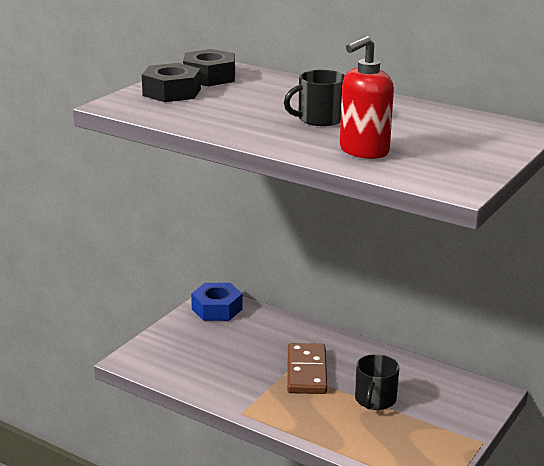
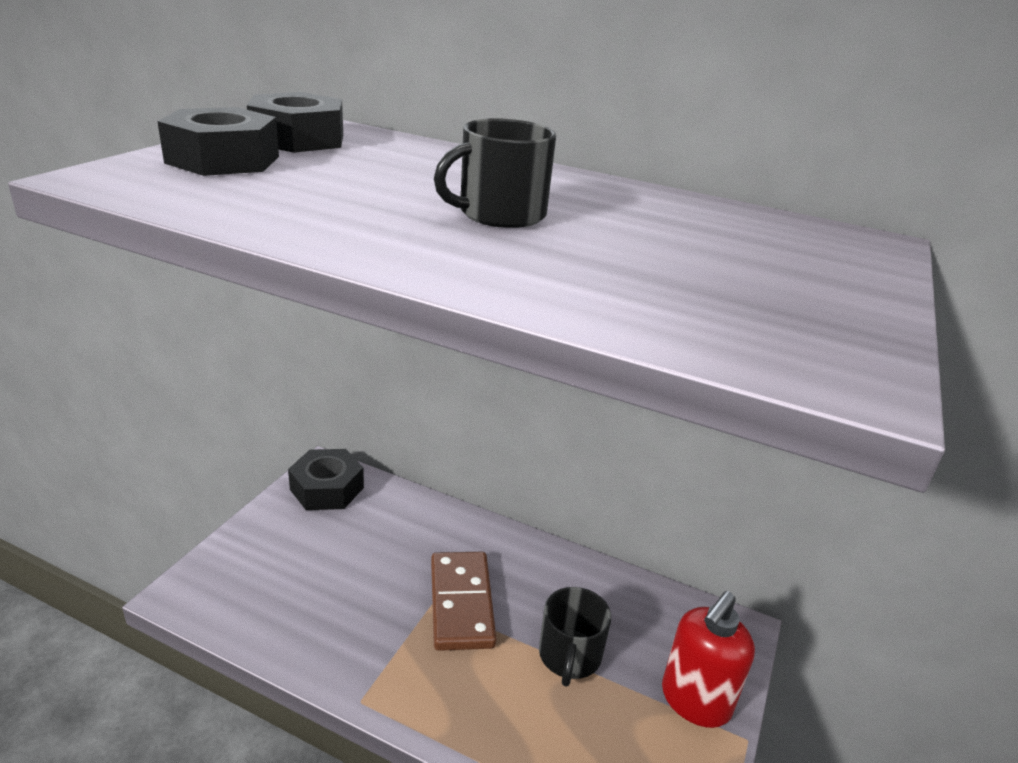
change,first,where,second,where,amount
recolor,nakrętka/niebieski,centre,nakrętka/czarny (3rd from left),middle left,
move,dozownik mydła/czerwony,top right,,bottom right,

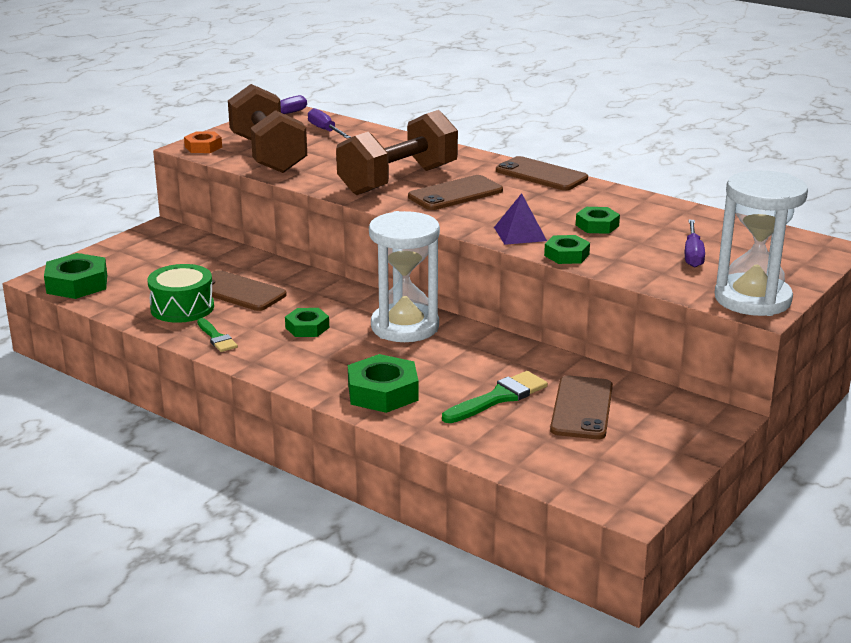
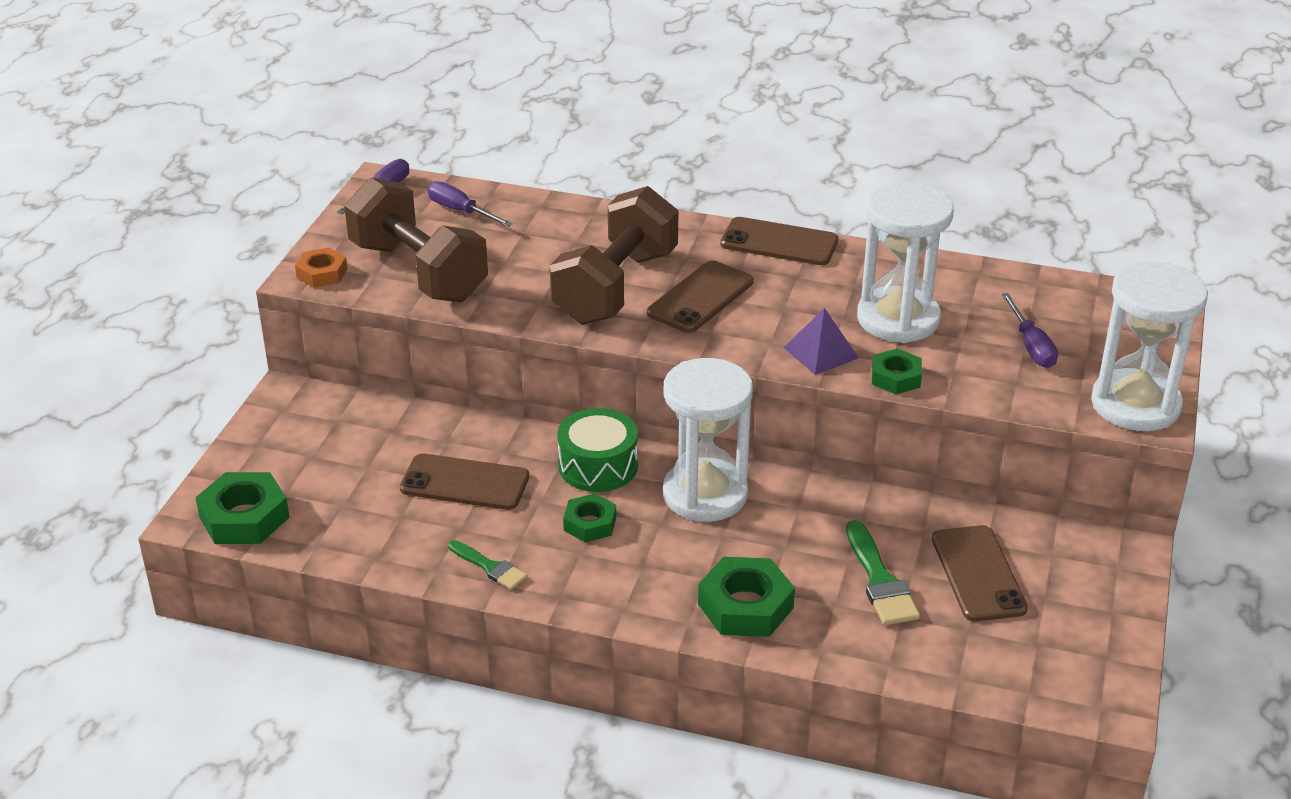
change,first,where,second,where,amount
move,bęben/zielony,middle left,,centre,
rotate,pędzel/zielony (2nd from left),centre,,bottom right,135 degrees clockwise
replace,nakrętka/zielony (5th from left),middle right,klepsydra/biały (2nd from left),top right,

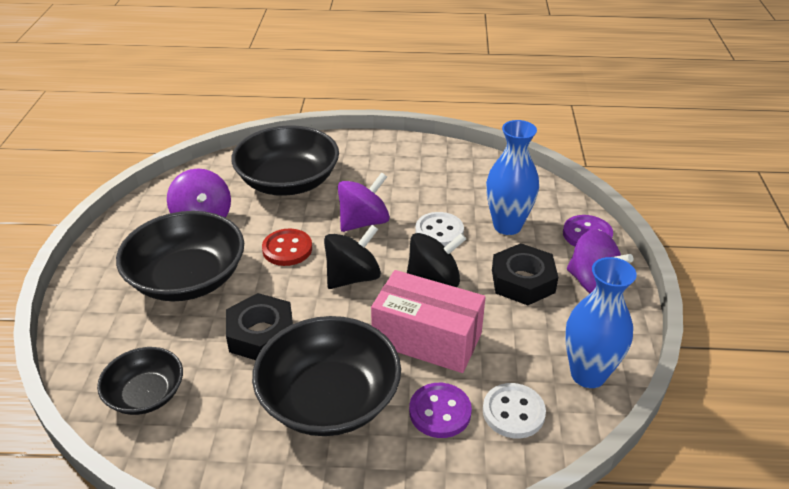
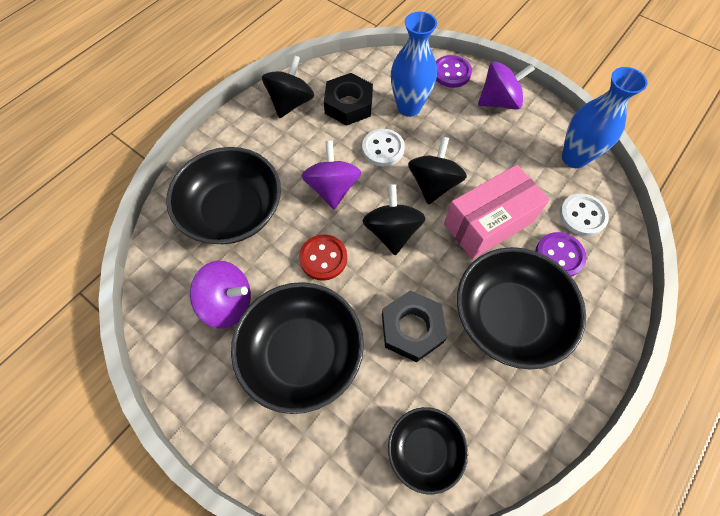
change,first,where,second,where,amount
insert,,,bączek/czarny (1st from left),top centre,
move,nakrętka/czarny (2nd from left in the first image),centre,nakrętka/czarny (1st from left),top centre,

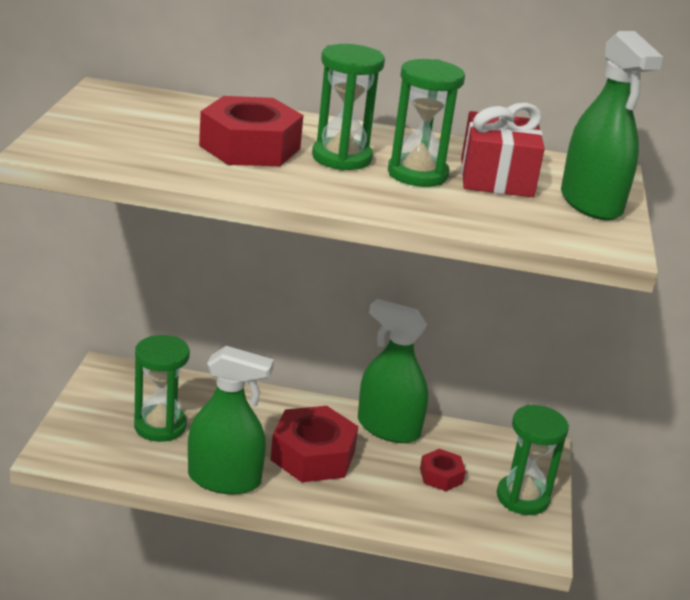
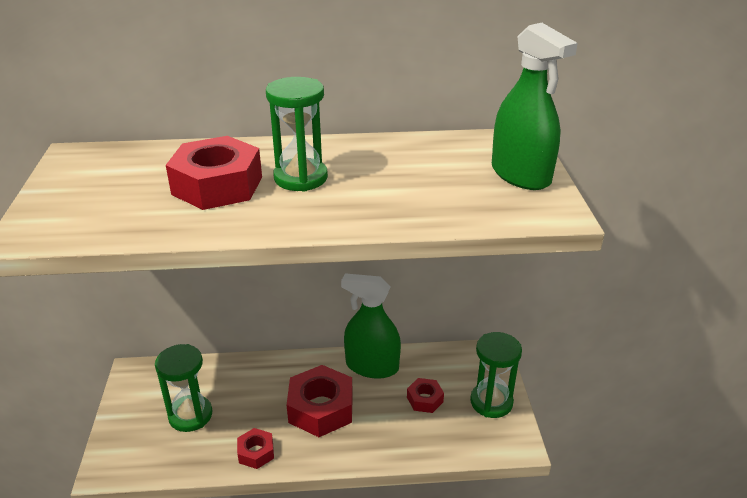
change,first,where,second,where,amount
replace,spryskiwacz/zielony (1st from left),bottom centre,nakrętka/czerwony (2nd from left),bottom centre,
delete,klepsydra/zielony (3rd from left),top centre,,,
delete,prezent/czerwony,top right,,,

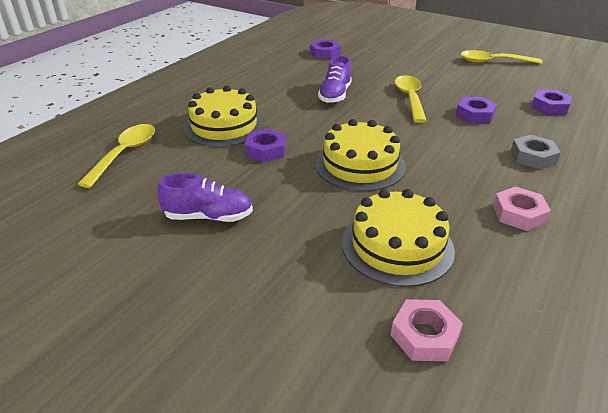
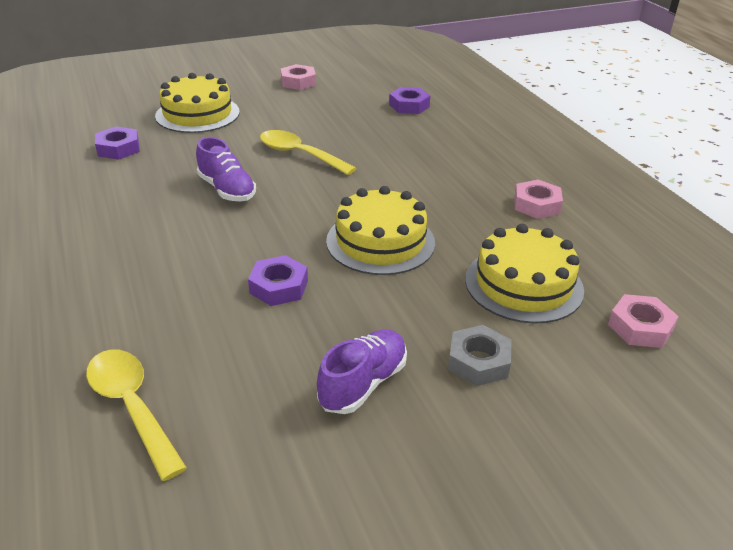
change,first,where,second,where,amount
move,tort/żółty (1st from left),top centre,,top left,
replace,łyżka/żółty (3rd from left),top right,nakrętka/różowy (1st from left),top centre,
move,nakrętka/szary,middle right,,centre,
delete,nakrętka/fioletowy (3rd from left),top right,,,

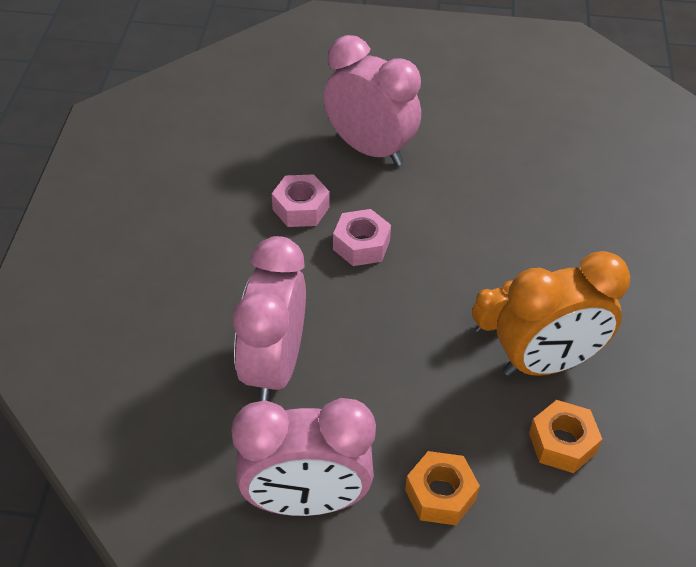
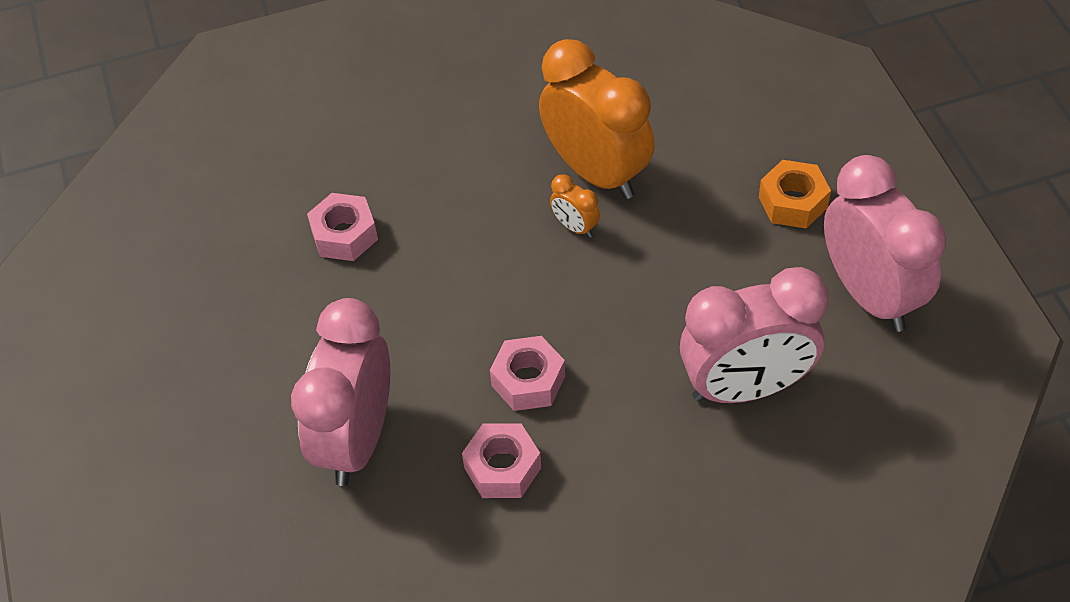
change,first,where,second,where,amount
insert,,,nakrętka/różowy (1st from left),middle left,
delete,nakrętka/pomarańczowy (2nd from left),bottom right,,,

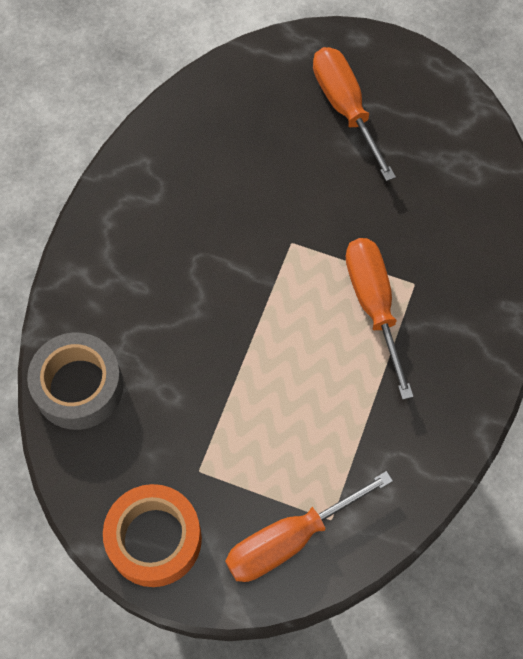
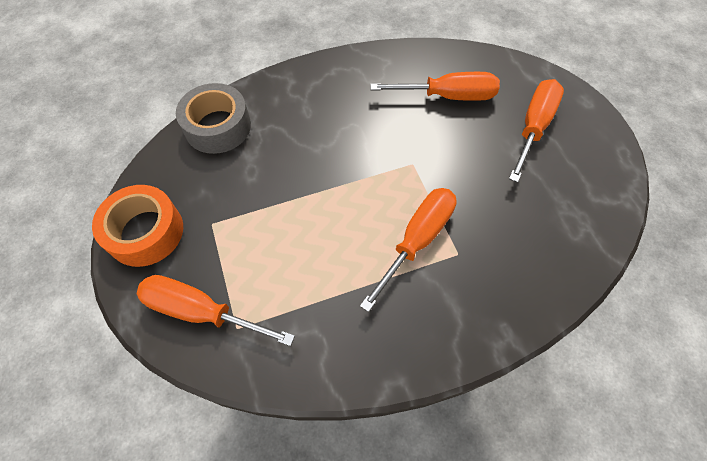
change,first,where,second,where,amount
insert,,,śrubokręt/pomarańczowy (3rd from left),top centre,

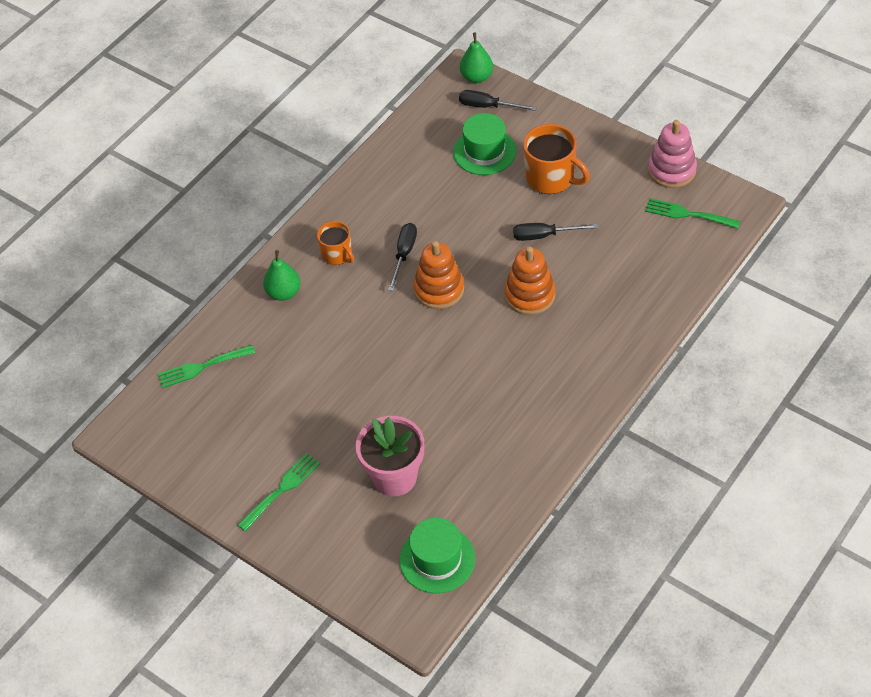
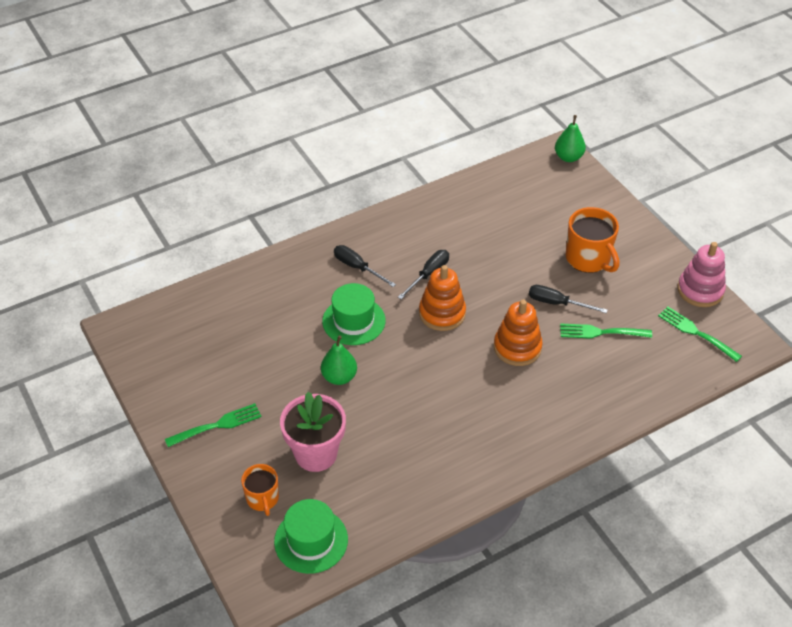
change,first,where,second,where,amount
move,kubek/pomarańczowy (1st from left),centre,,bottom left,
move,gruszka/zielony (1st from left),middle left,,centre,
move,kapelusz/zielony (2nd from left),top centre,,centre,
move,śrubokręt/czarny (2nd from left in the first image),top centre,śrubokręt/czarny (1st from left),centre,
move,widelec/zielony (1st from left in the first image),middle left,widelec/zielony (2nd from left),middle right,

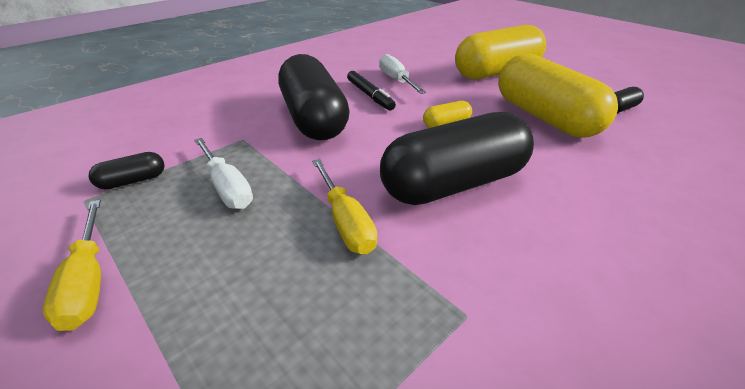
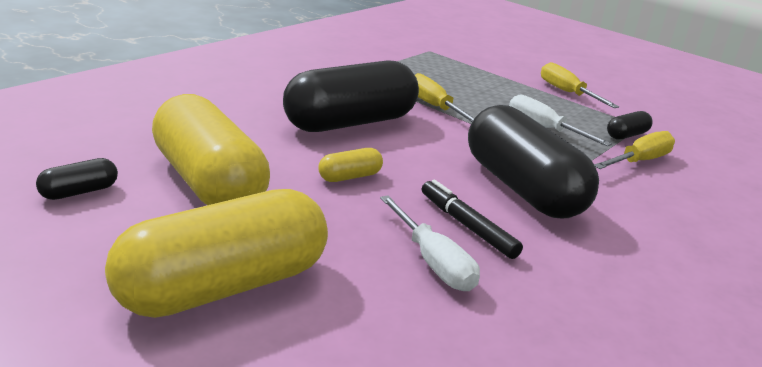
change,first,where,second,where,amount
insert,,,śrubokręt/żółty (3rd from left),middle right,

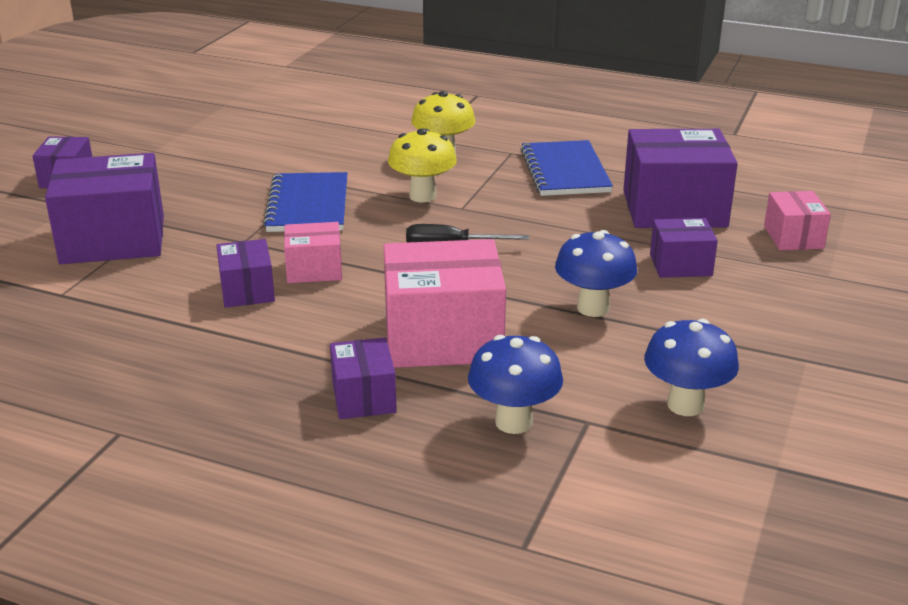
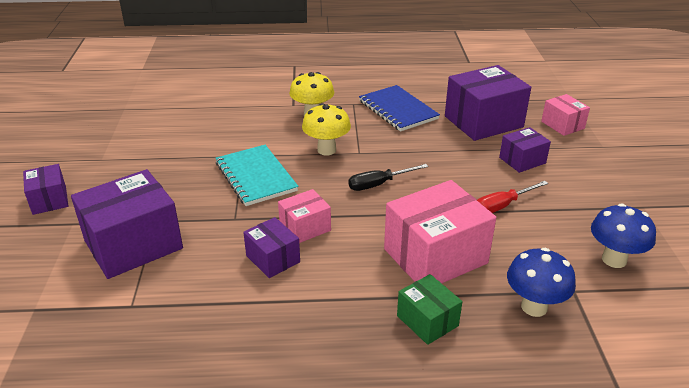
change,first,where,second,where,amount
recolor,zeszyt/niebieski (1st from left),centre,zeszyt/turkusowy,centre,
recolor,pudełko/fioletowy (4th from left),centre,pudełko/zielony,bottom centre,
replace,grzyb/niebieski (2nd from left),centre,śrubokręt/czerwony,middle right,

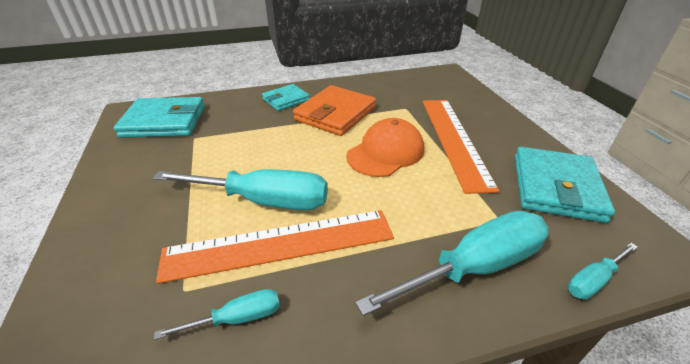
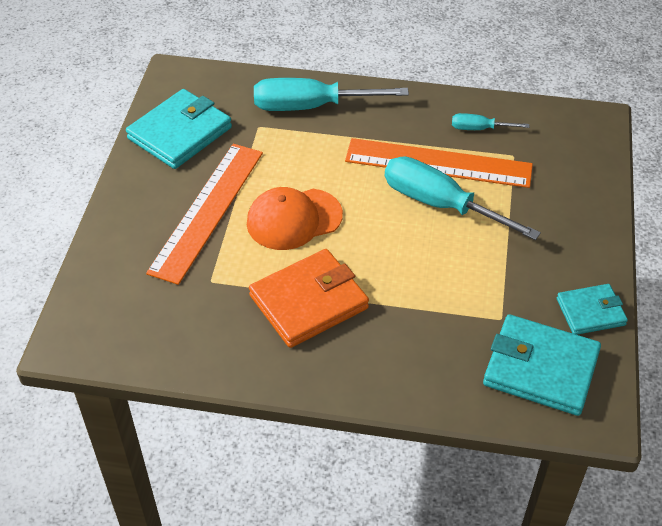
change,first,where,second,where,amount
move,portfel/turkusowy (2nd from left in the first image),top centre,portfel/turkusowy (3rd from left),middle right,
delete,śrubokręt/turkusowy (4th from left),bottom right,,,

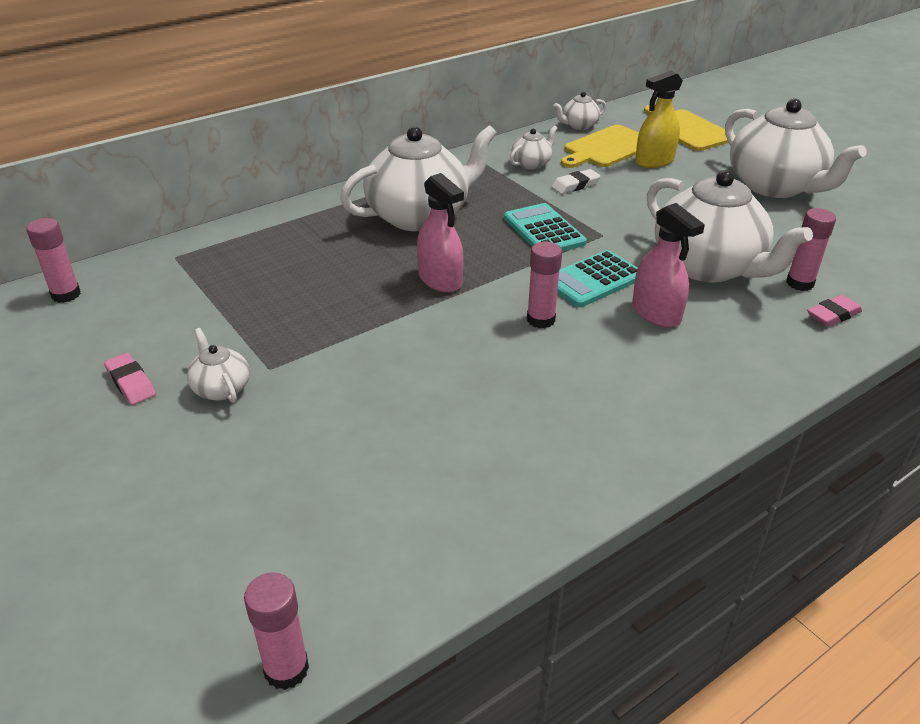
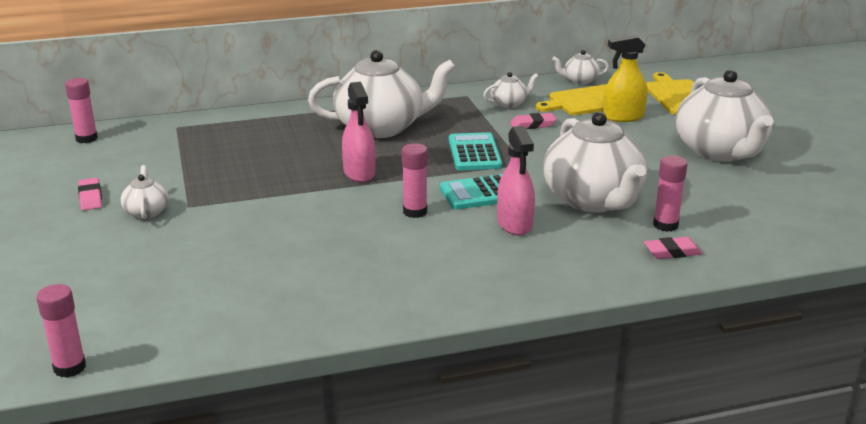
change,first,where,second,where,amount
recolor,gumka do mazania/biały,top centre,gumka do mazania/różowy (2nd from left),top centre,

